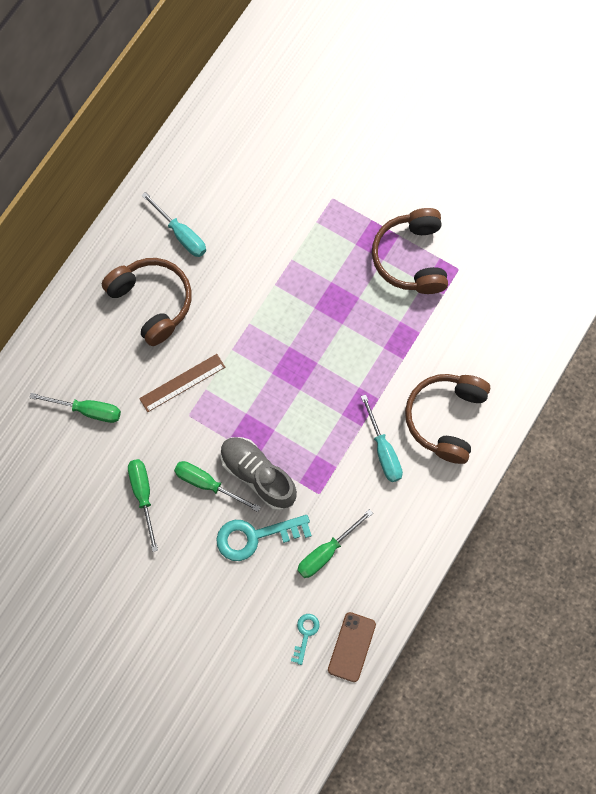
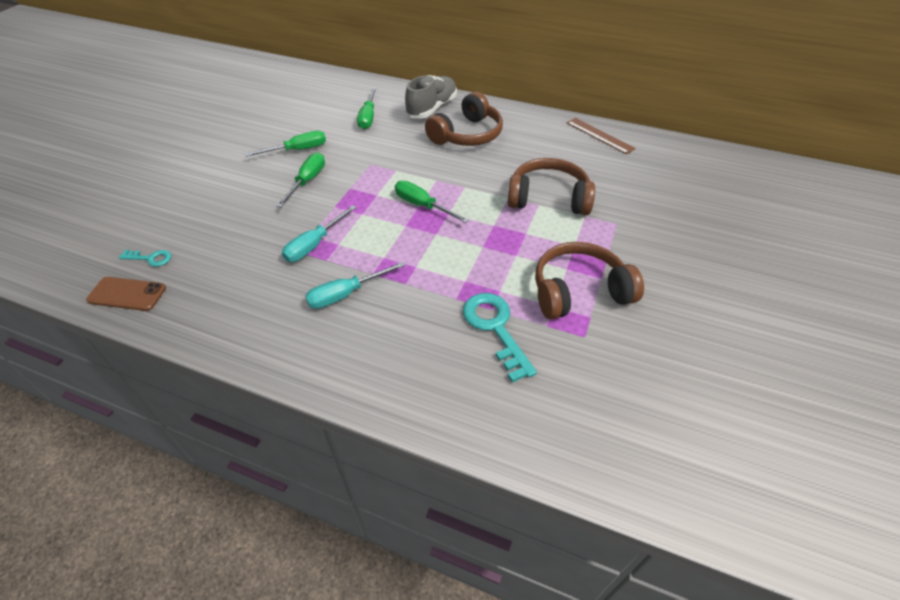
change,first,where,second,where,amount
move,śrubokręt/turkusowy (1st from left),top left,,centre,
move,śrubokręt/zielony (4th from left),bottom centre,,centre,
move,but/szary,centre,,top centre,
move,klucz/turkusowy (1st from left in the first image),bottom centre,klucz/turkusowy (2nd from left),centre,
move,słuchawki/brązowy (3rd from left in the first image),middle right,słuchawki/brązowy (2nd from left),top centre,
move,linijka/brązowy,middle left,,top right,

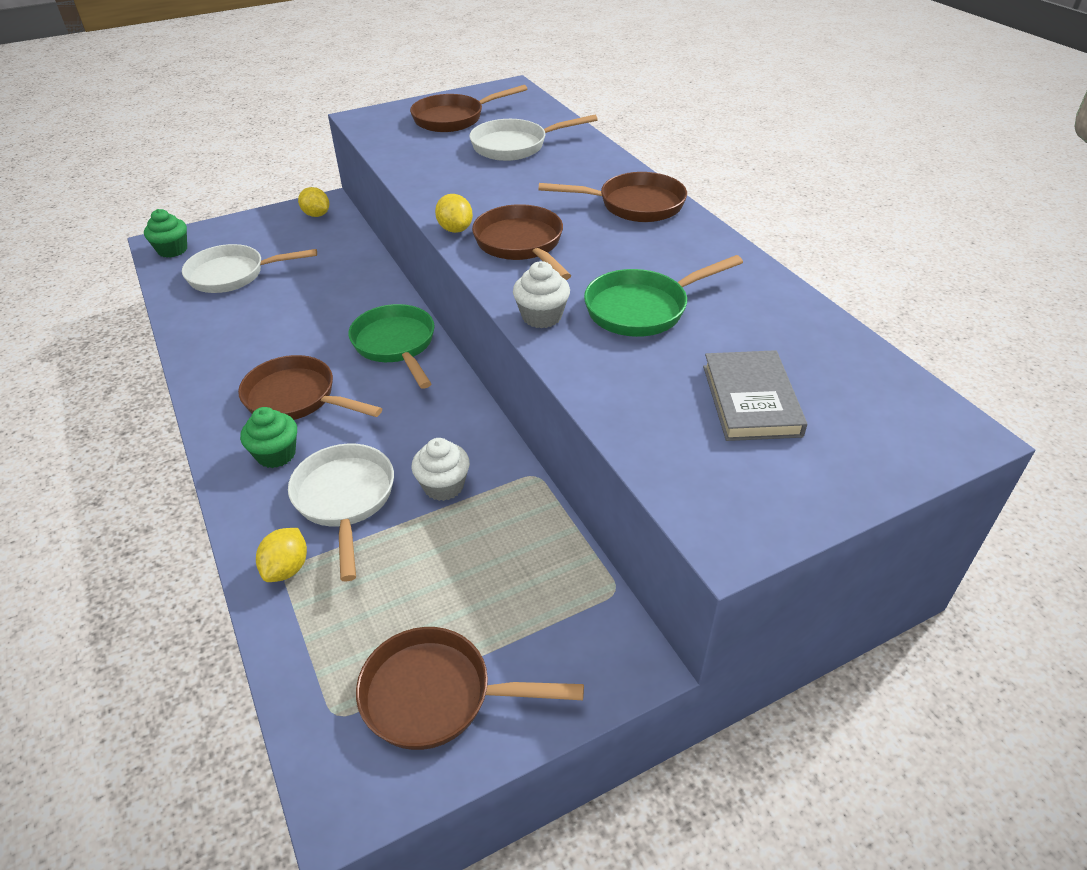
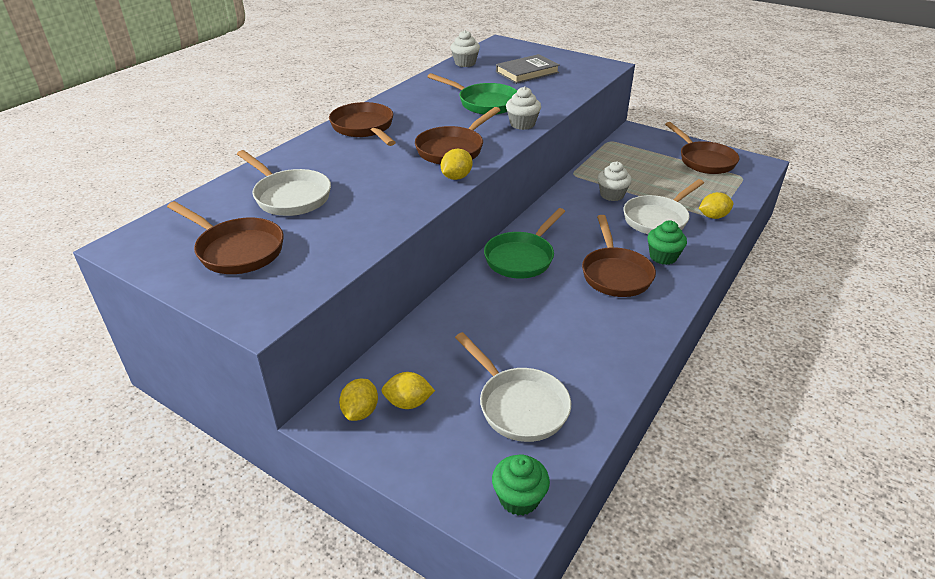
change,first,where,second,where,amount
insert,,,cytryna/żółty (2nd from left),bottom centre,
insert,,,muffinka/biały (1st from left),top centre,

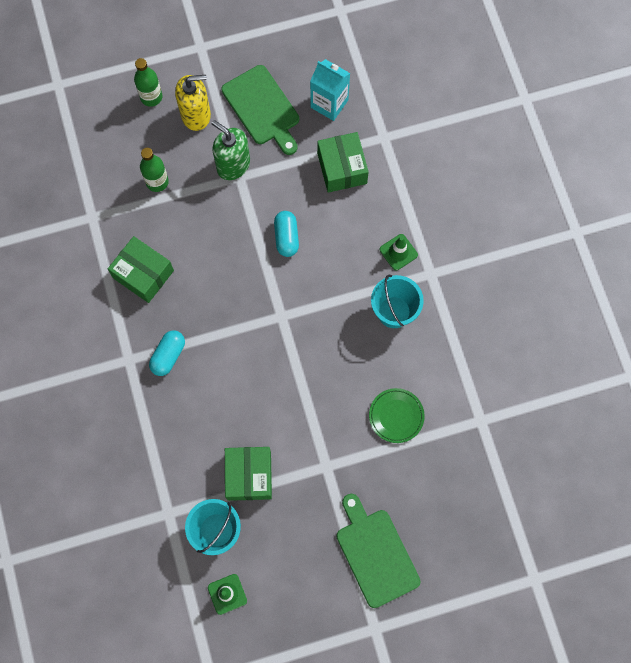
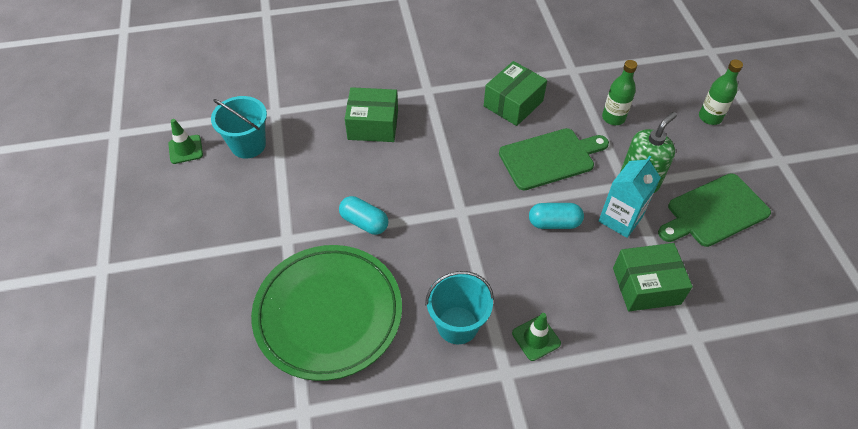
change,first,where,second,where,amount
resize,talerz/zielony,centre,,bottom centre,x2.24
move,kapsułka/turkusowy (1st from left),middle left,,centre,
move,pudełko/zielony (2nd from left in the first image),bottom centre,pudełko/zielony (1st from left),top centre,
move,deska do krojenia/zielony (2nd from left in the first image),bottom centre,deska do krojenia/zielony (1st from left),centre,
move,karton mleka/turkusowy,top centre,,middle right,
delete,dozownik mydła/żółty,top left,,,

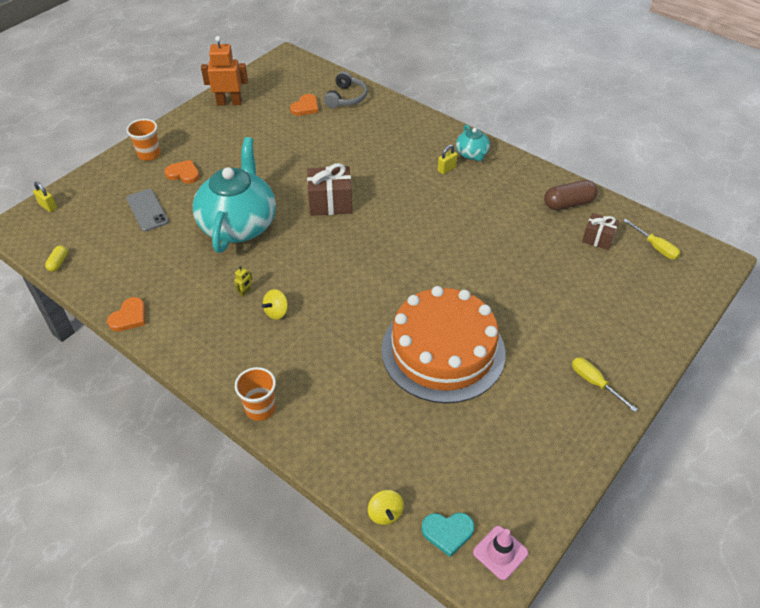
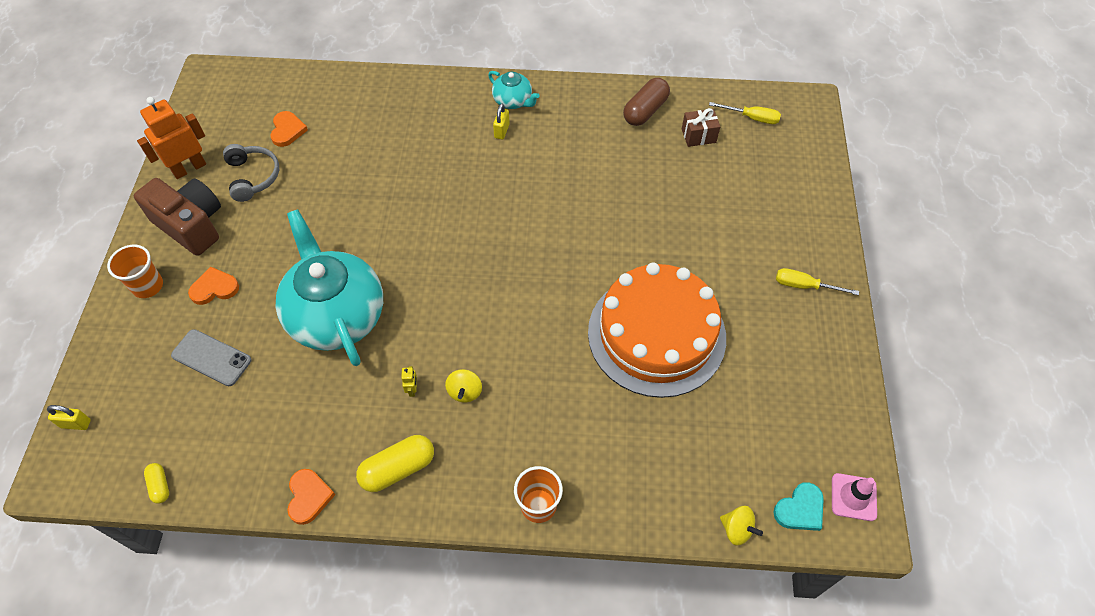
change,first,where,second,where,amount
insert,,,aparat fotograficzny/brązowy,middle left,
move,słuchawki/szary,top centre,,top left,
insert,,,kapsułka/żółty (2nd from left),bottom centre,
delete,prezent/brązowy (1st from left),top centre,,,

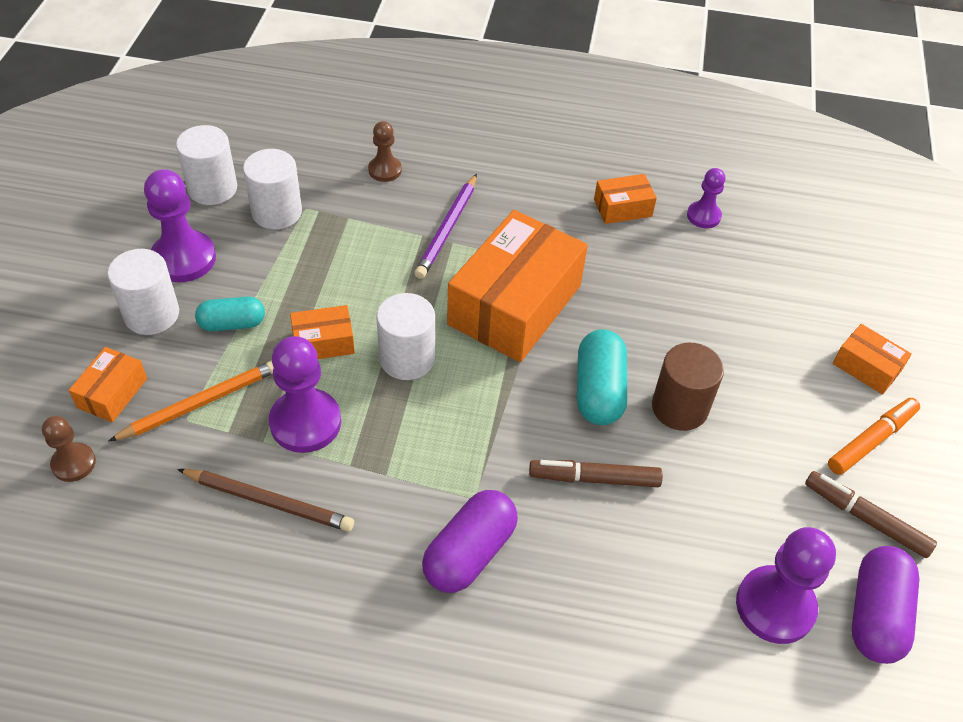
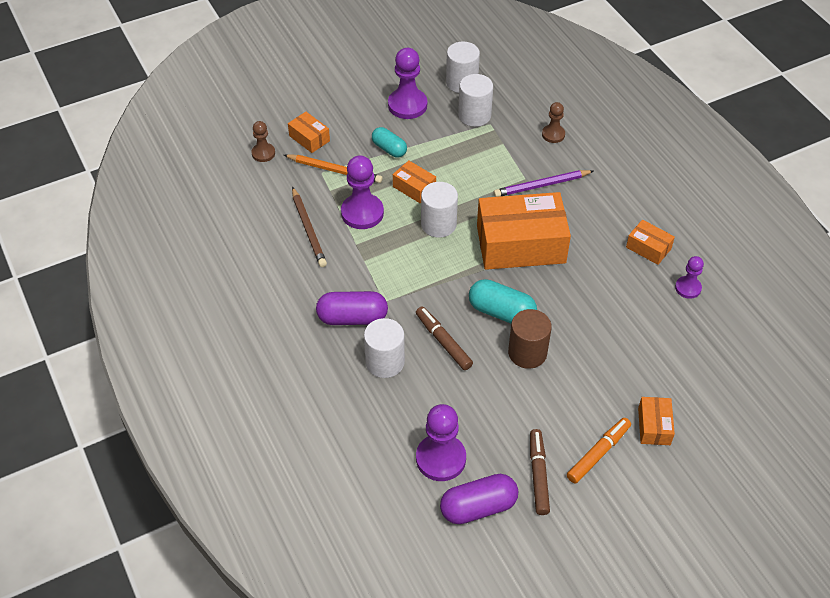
change,first,where,second,where,amount
rotate,pudełko/pomarańczowy (1st from left),middle left,,top centre,60 degrees clockwise
move,walec/biały (1st from left),middle left,,centre,
rotate,kapsułka/turkusowy (2nd from left),centre,,centre,60 degrees clockwise
rotate,flamaster/pomarańczowy,middle right,,bottom right,60 degrees counterclockwise

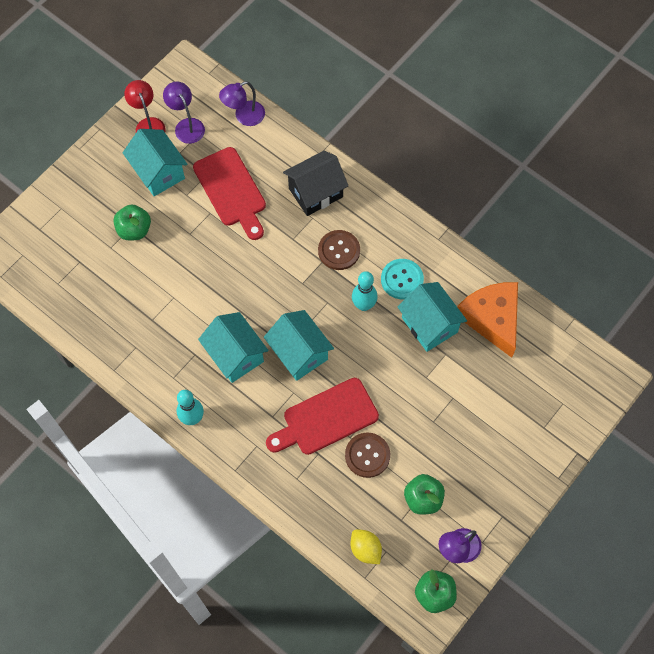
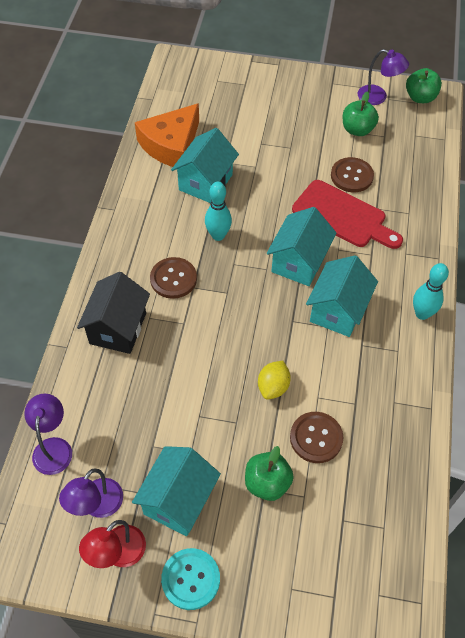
change,first,where,second,where,amount
rotate,lampka/fioletowy (2nd from left in the first image),top centre,lampka/fioletowy (1st from left),bottom left,120 degrees counterclockwise
rotate,domek/czarny,top centre,,middle left,75 degrees clockwise
move,guzik/turkusowy,centre,,bottom centre,
move,cytryna/żółty,bottom centre,,centre,
insert,,,guzik/brązowy (2nd from left),bottom right,
delete,deska do krojenia/czerwony (1st from left),top centre,,,

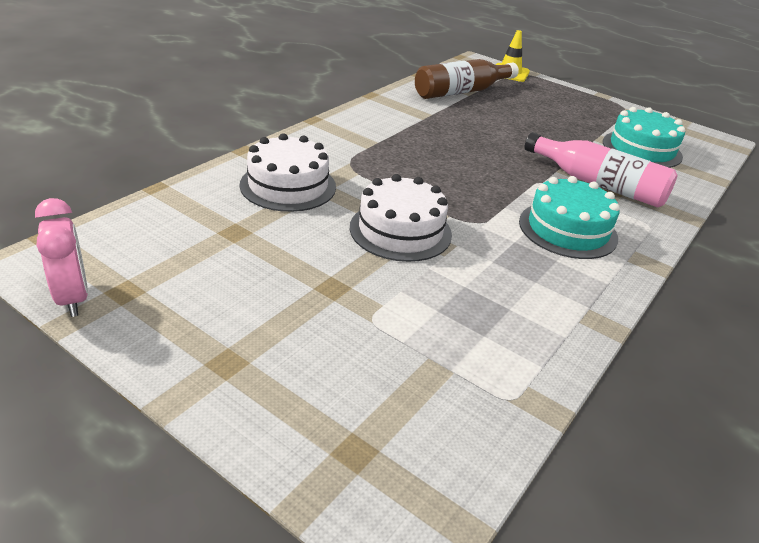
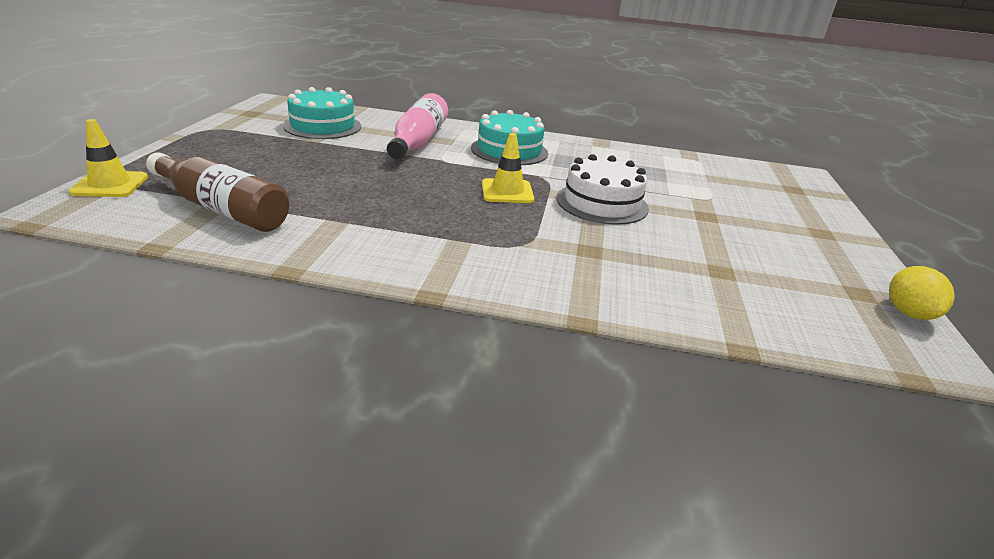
change,first,where,second,where,amount
insert,,,pachołek/żółty (2nd from left),top centre,
replace,budzik/różowy,middle left,cytryna/żółty,middle right,
delete,tort/biały (1st from left),top centre,,,

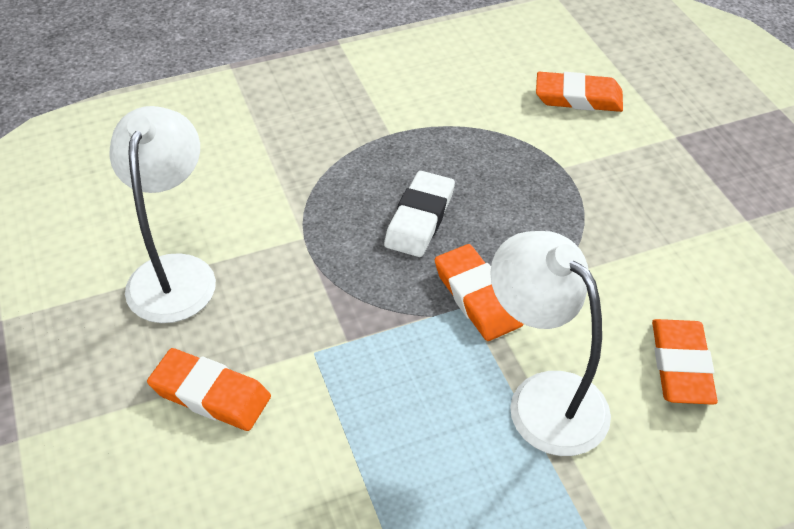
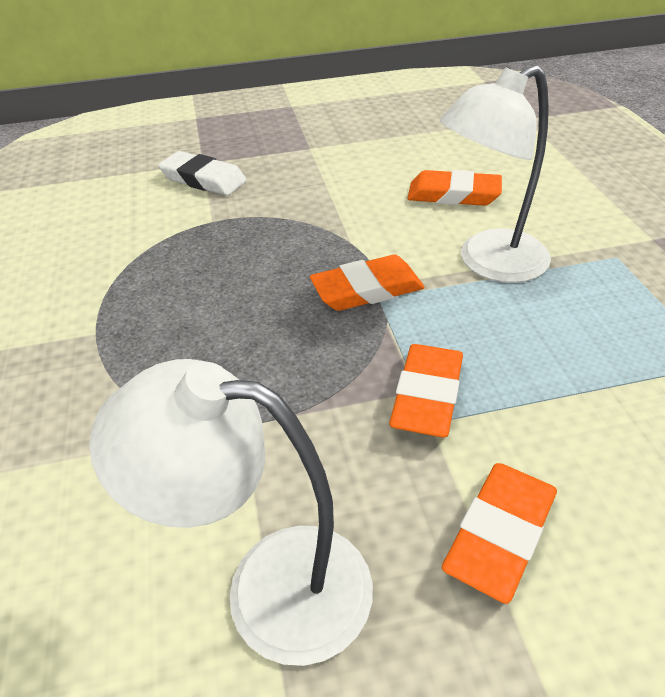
change,first,where,second,where,amount
move,gumka do mazania/biały,centre,,top left,
move,gumka do mazania/pomarańczowy (3rd from left in the first image),top right,gumka do mazania/pomarańczowy (2nd from left),centre,

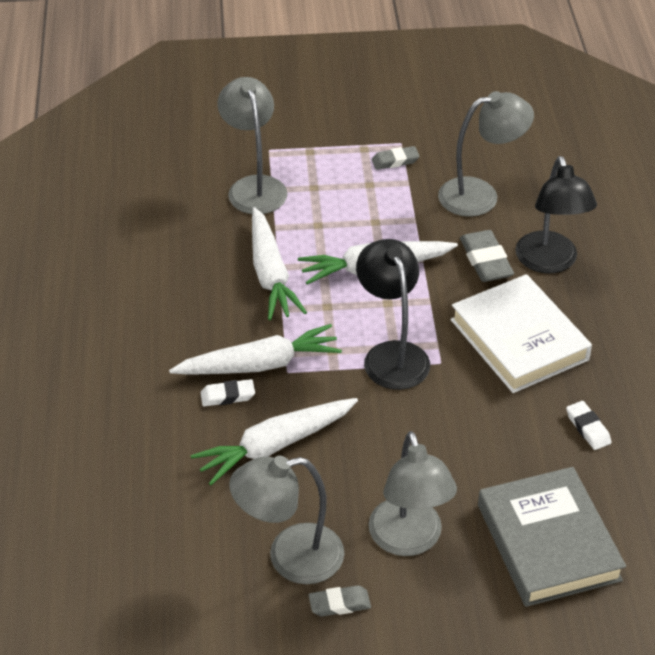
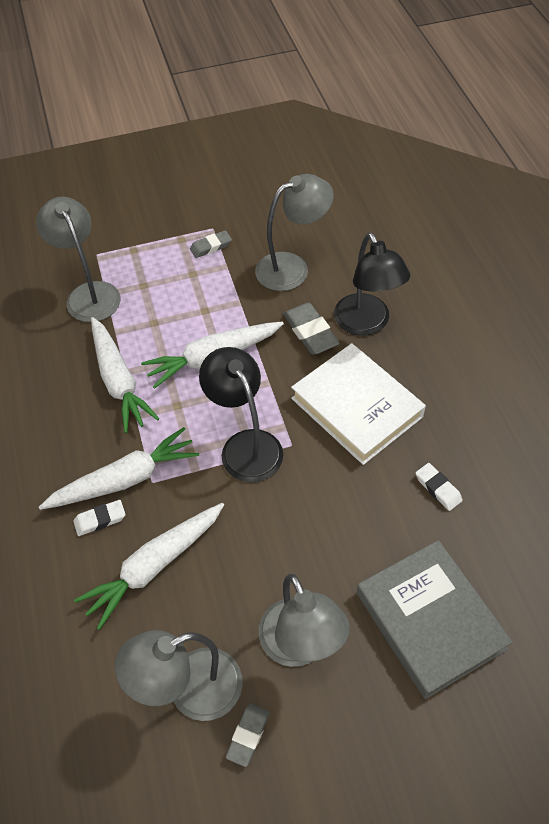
change,first,where,second,where,amount
rotate,gumka do mazania/szary (1st from left in the first image),bottom centre,gumka do mazania/szary (2nd from left),bottom centre,45 degrees counterclockwise

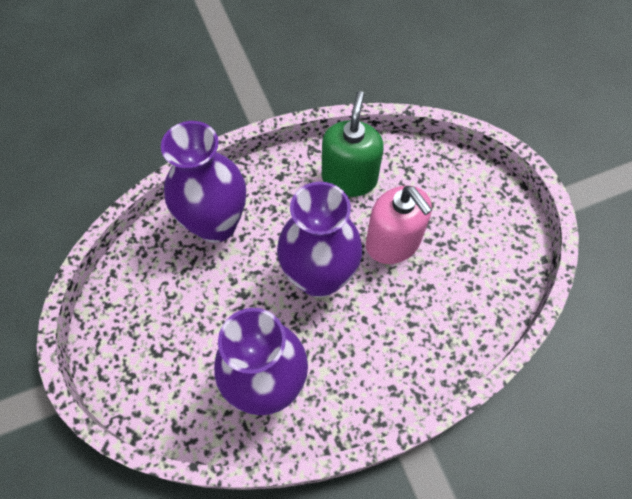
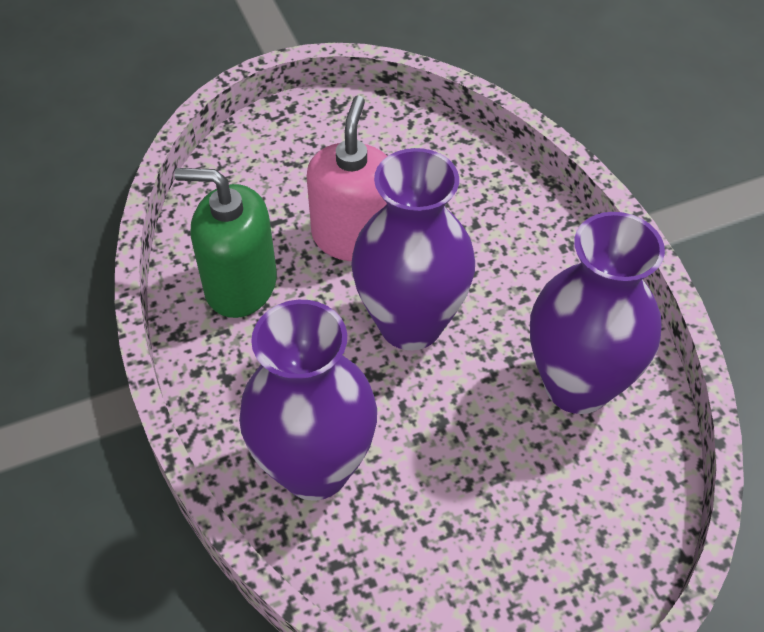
change,first,where,second,where,amount
rotate,dozownik mydła/różowy,centre,,top centre,45 degrees counterclockwise

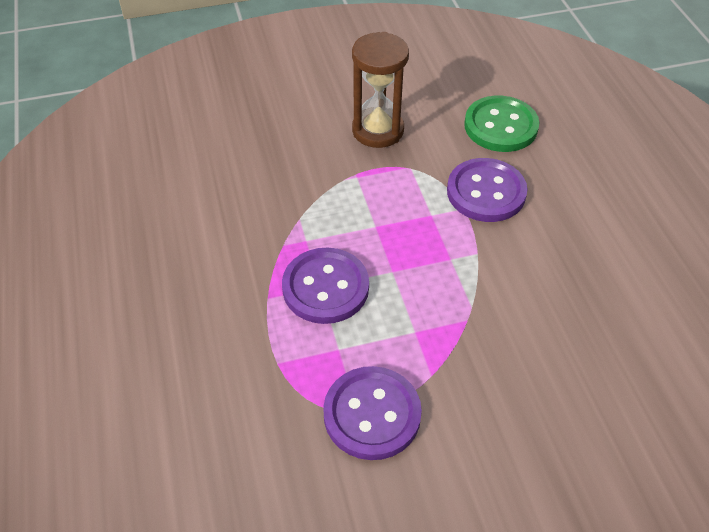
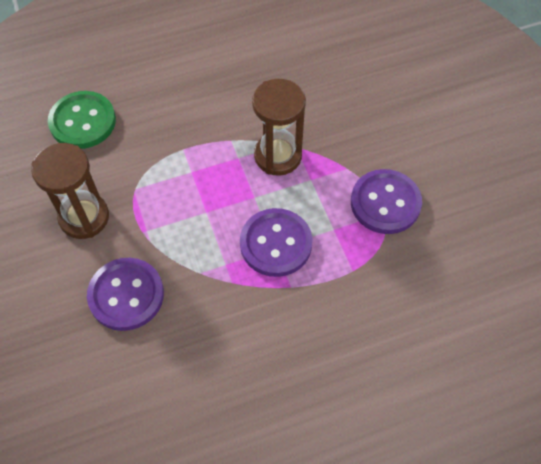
change,first,where,second,where,amount
move,guzik/fioletowy (3rd from left in the first image),middle right,guzik/fioletowy (1st from left),middle left,
insert,,,klepsydra/brązowy (2nd from left),top centre,

